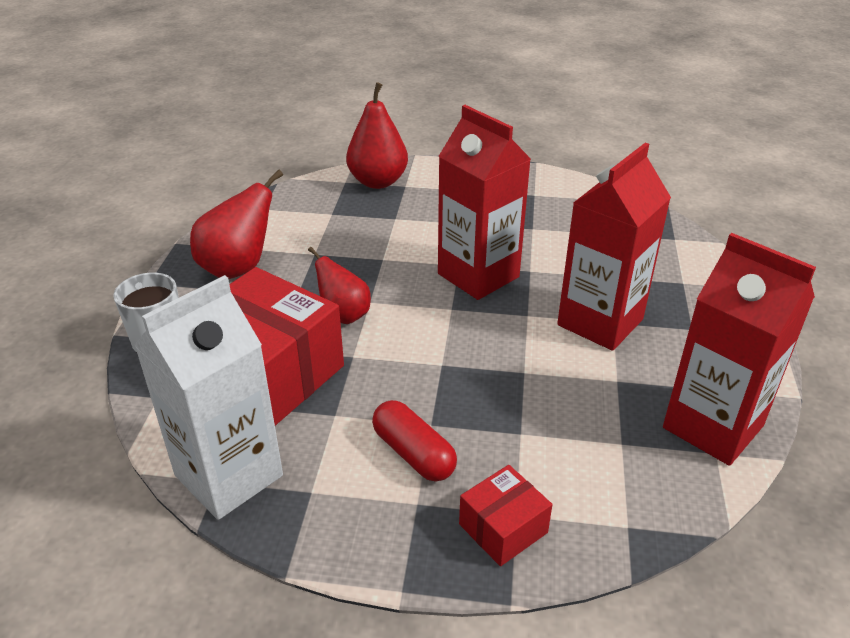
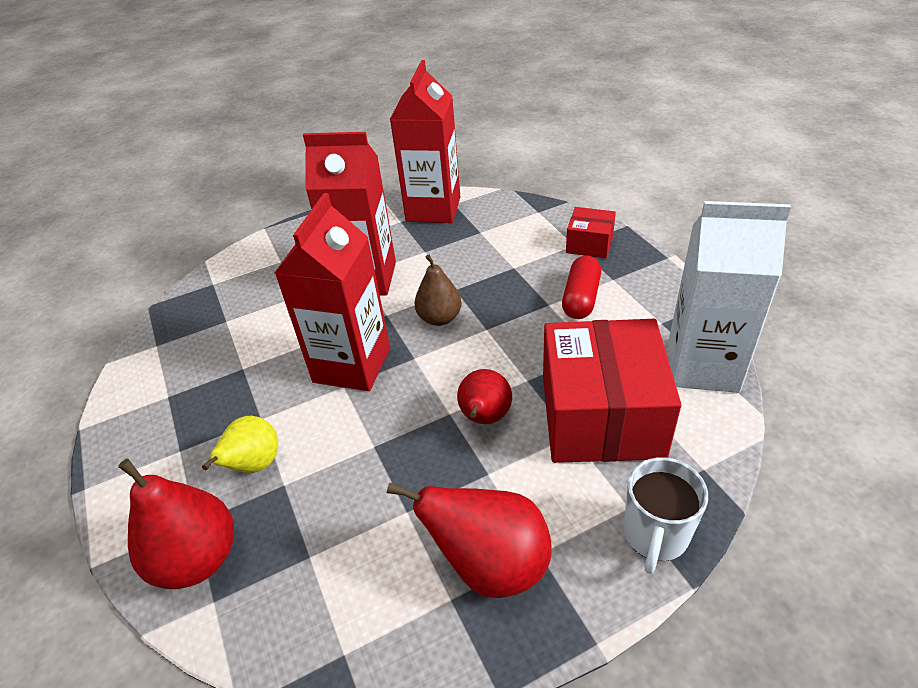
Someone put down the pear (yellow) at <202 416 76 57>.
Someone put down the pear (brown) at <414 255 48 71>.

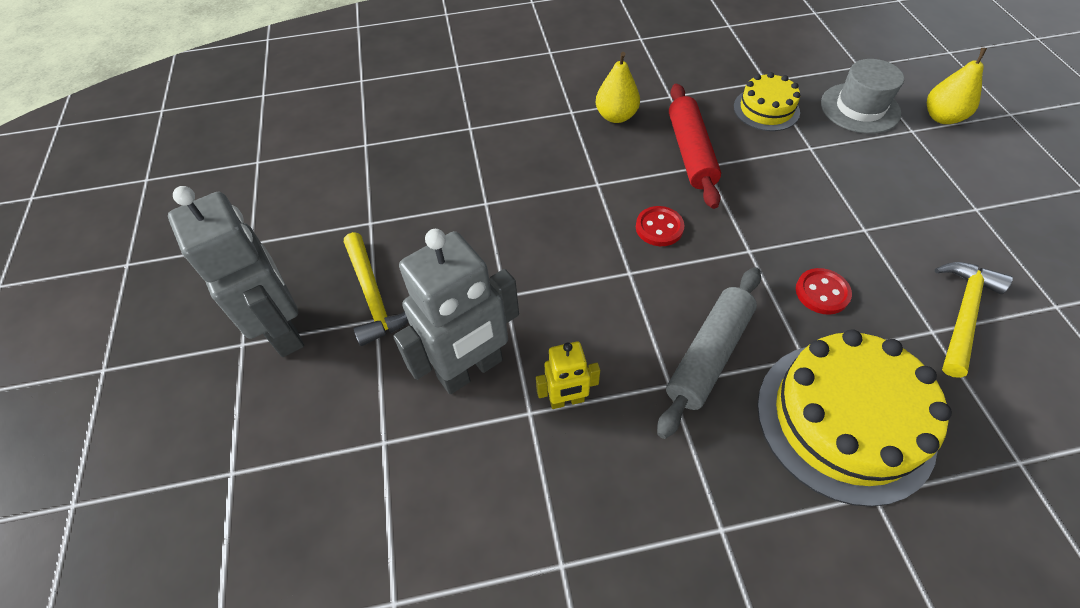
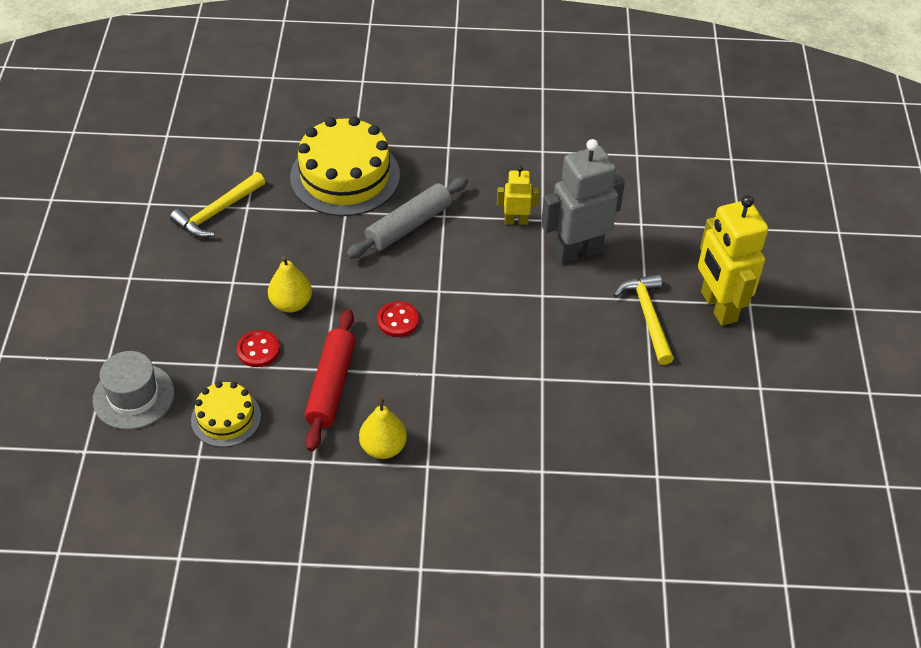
Someone carried the button (red) from <796 268 56 47> to <237 330 43 37>.
Someone carried the pear (yellow) from <927 48 60 76> to <268 256 44 56>.
Someone repainted the robot (grey) at <168 186 136 171>, which became the robot (yellow) at <698 195 70 131>.

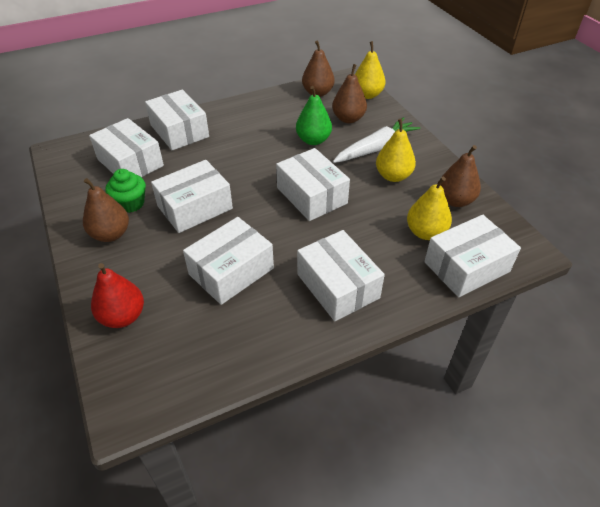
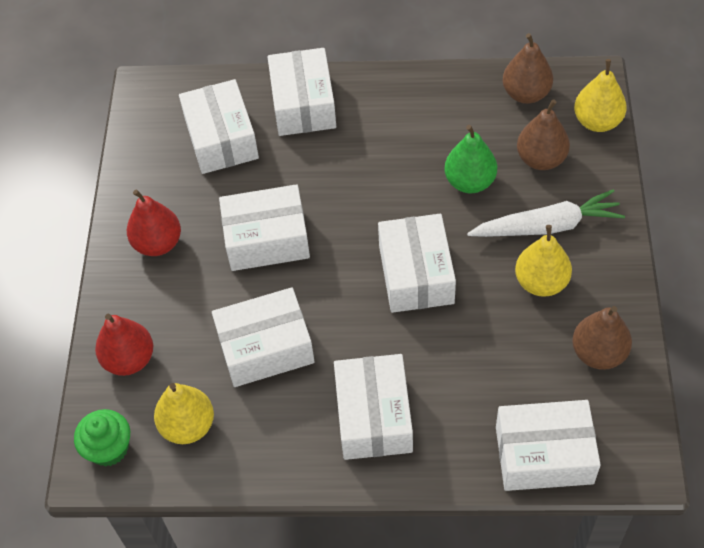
Someone carried the cupcake (green) from <105 169 41 44> to <74 409 56 58>.
Someone carried the pear (yellow) from <407 177 45 63> to <154 383 60 61>.
Someone repainted the pear (brown) at <83 178 46 64>, which became the pear (red) at <127 190 54 66>.

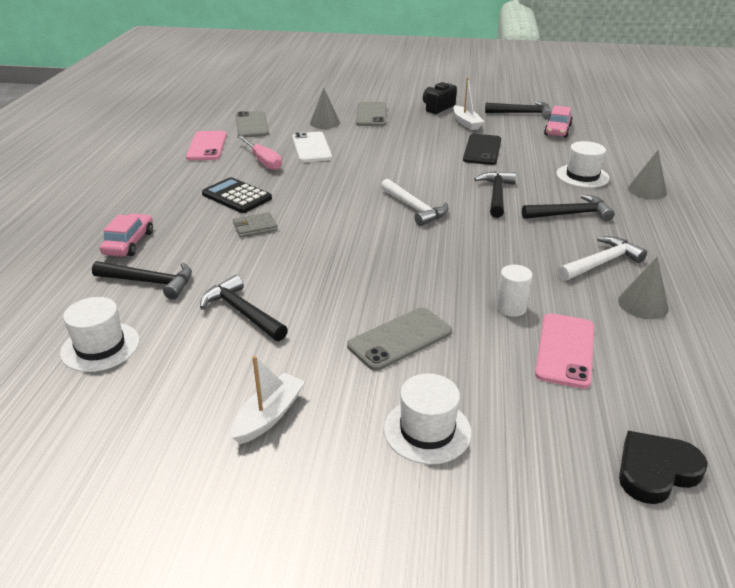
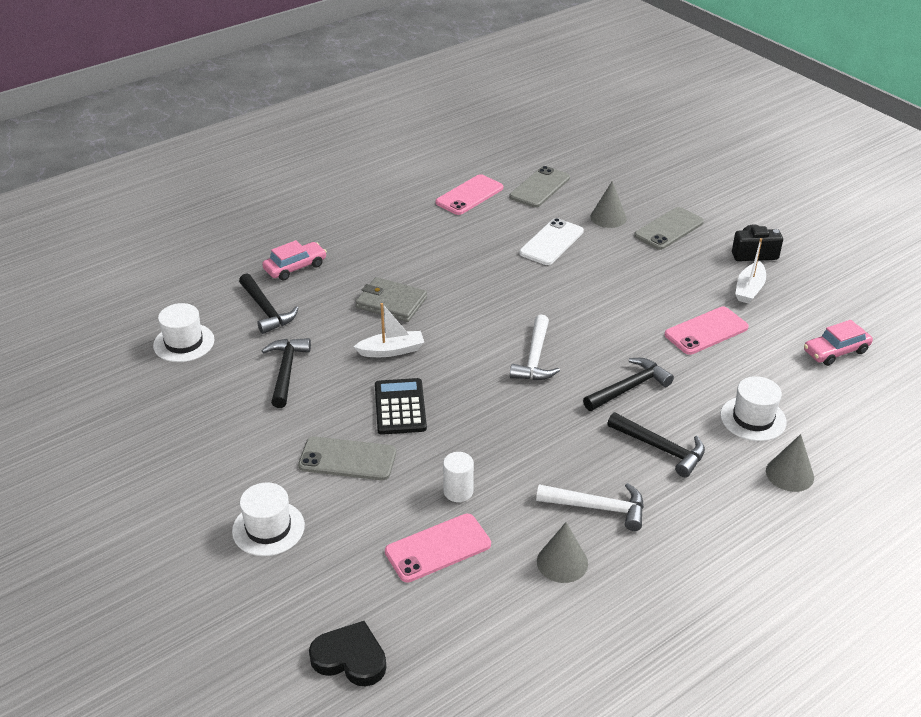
Someone took away the screwdriver (pink) at <237 135 45 35>.
Someone took away the hammer (black) at <485 101 67 18>.
Someone carried the calculator (black) from <202 177 70 36> to <375 378 52 57>.
Someone carried the boat (white) from <232 356 73 88> to <354 303 70 54>.
Someone repainted the phone (black) at <463 134 38 31>, which became the phone (pink) at <664 307 85 48>.
Someone scaled the wallet (grey) at <233 212 45 25> by 1.54.

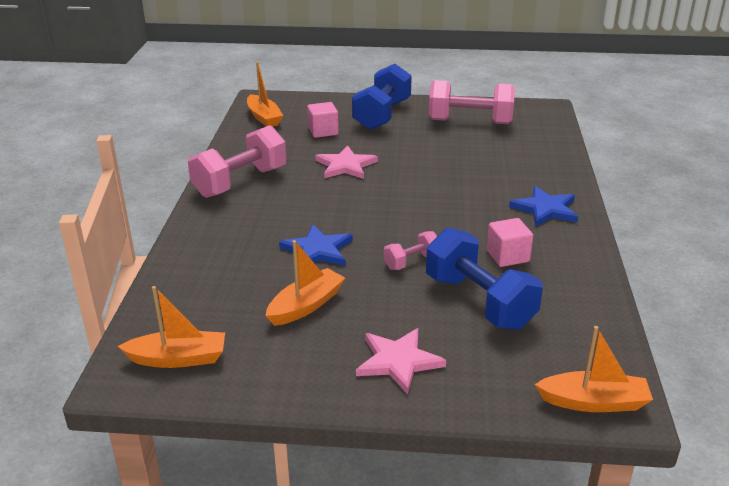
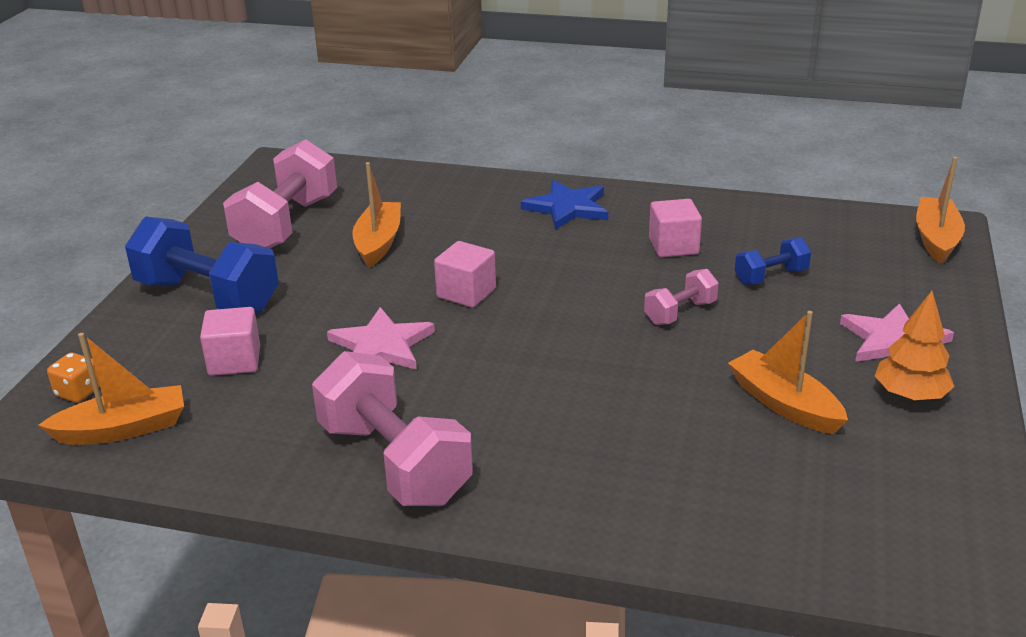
Someone took away the star (blue) at <279 224 74 42>.
Someone put down the dice (orange) at <47 353 53 50>.
Someone put down the cube (pink) at <434 241 62 67>.
Someone put down the tree (orange) at <875 291 80 110>.
Someone carried the boat (orange) from <117 286 108 82> to <352 162 49 105>.
Someone rotated the dumbbell (pink) at <384 231 53 39> by 75 degrees clockwise.
Someone scaled the dumbbell (blue) at <426 227 117 103> by 0.50.

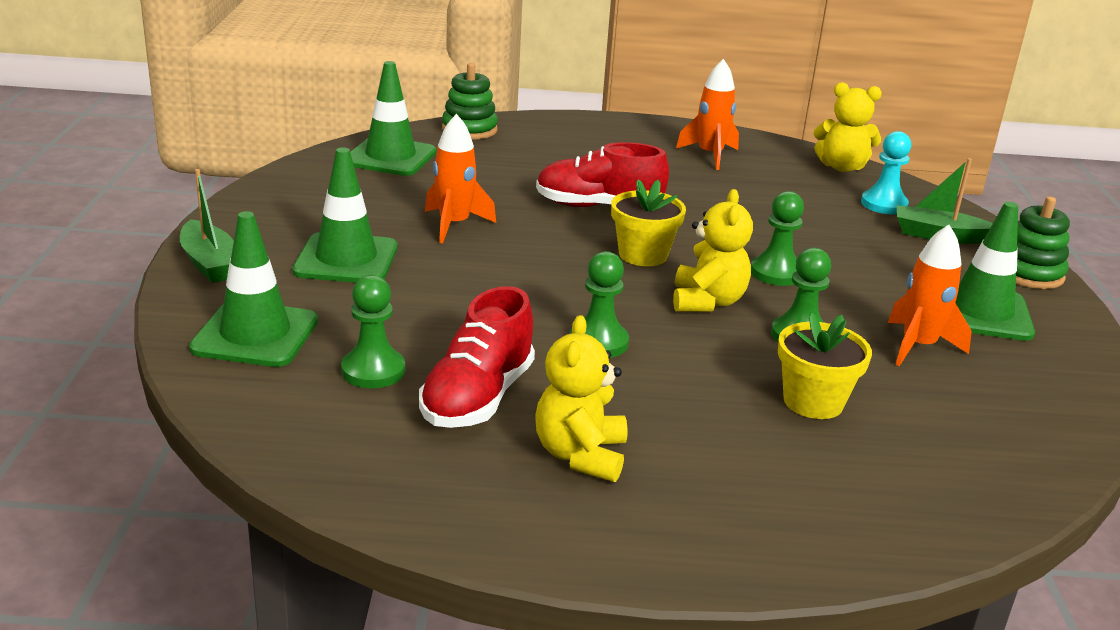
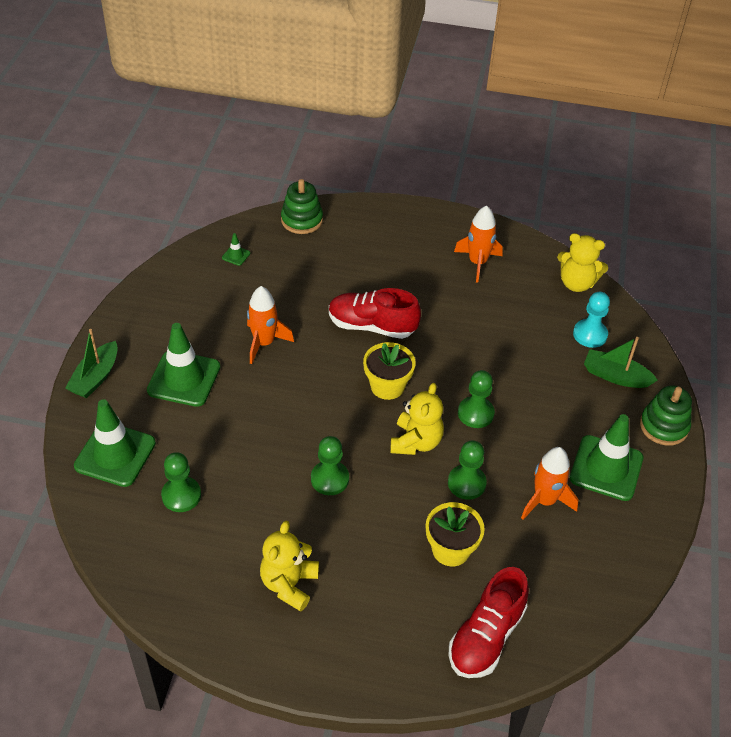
Someone carried the shoe (red) from <419 286 116 142> to <449 567 80 111>.
Someone rotated the boat (green) at <180 169 54 114> by 45 degrees clockwise.
Someone scaled the traffic cone (green) at <350 61 86 115> by 0.41.

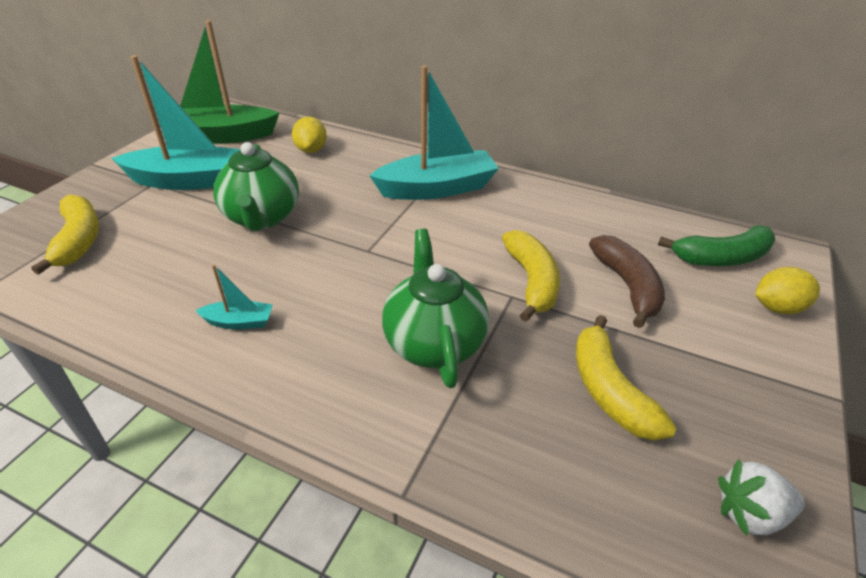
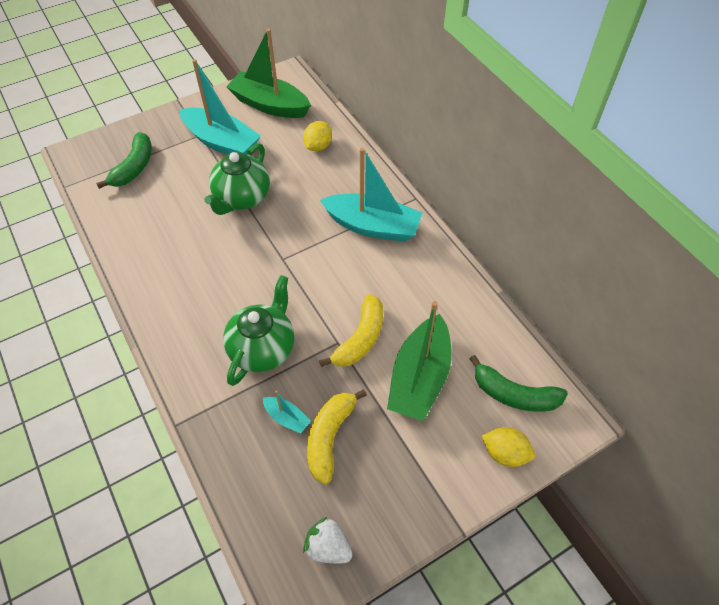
Someone carried the boat (turquoise) from <195 264 78 65> to <263 390 48 44>.
Someone swapped the banana (brown) at <589 235 76 93> for the boat (green) at <387 301 64 120>.
Someone repainted the banana (yellow) at <31 195 68 80>, which became the banana (green) at <96 132 56 57>.

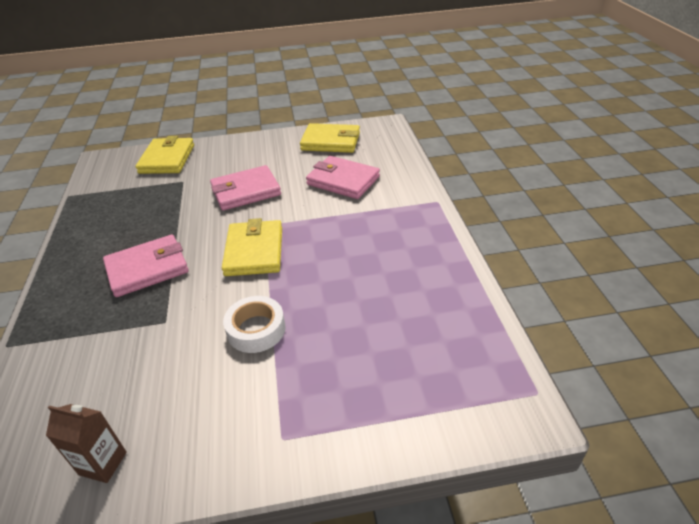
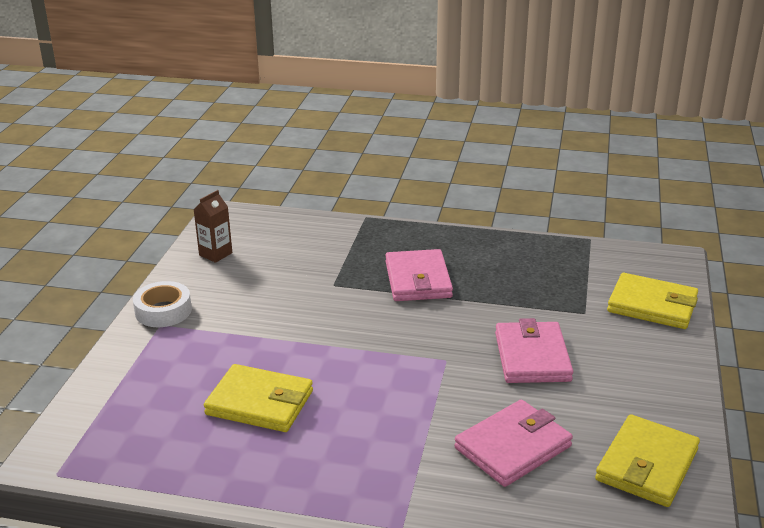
Someone carried the wallet (yellow) from <222 218 60 58> to <204 364 109 68>.
Someone carried the tape (white) from <223 296 63 57> to <133 281 59 46>.

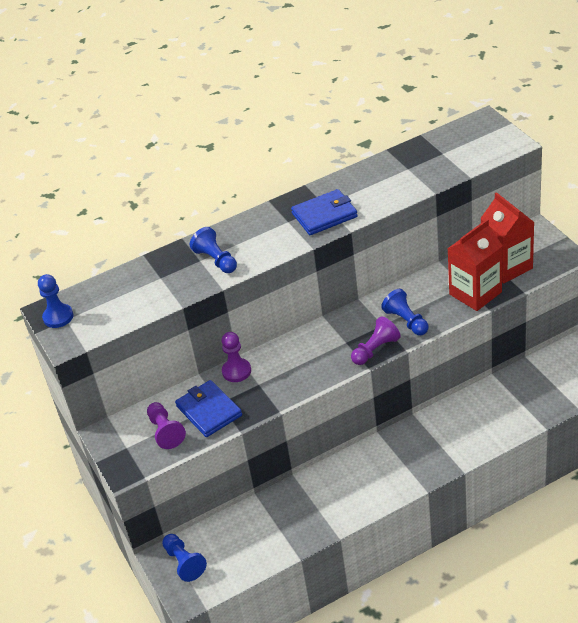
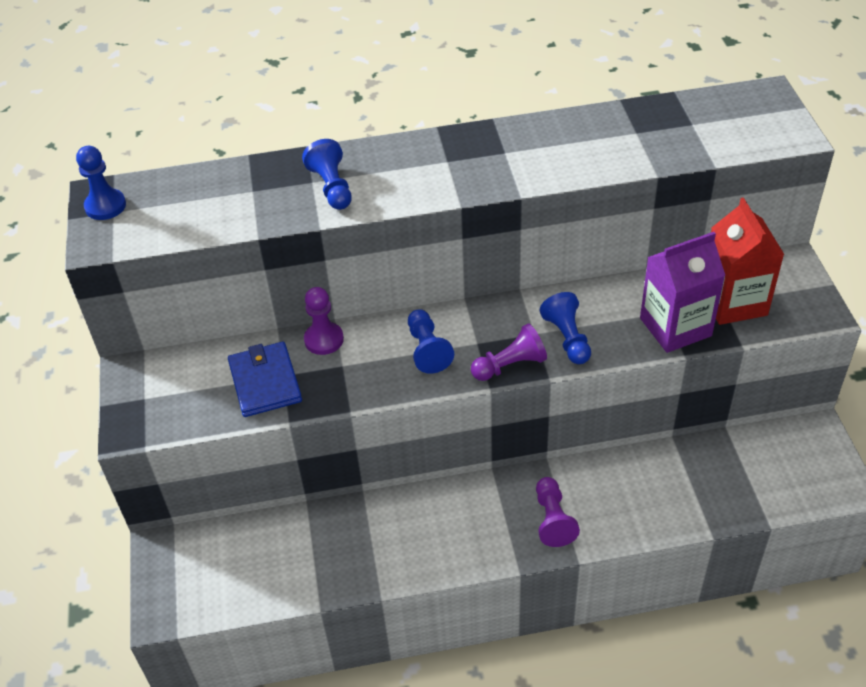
Someone took away the wallet (blue) at <291 189 67 46>.
Someone carried the pawn (purple) from <147 402 39 47> to <536 477 44 70>.
Someone carried the pawn (blue) from <162 534 45 48> to <408 310 46 64>.
Someone repainted the carton (red) at <447 219 55 92>, which became the carton (purple) at <640 232 85 121>.

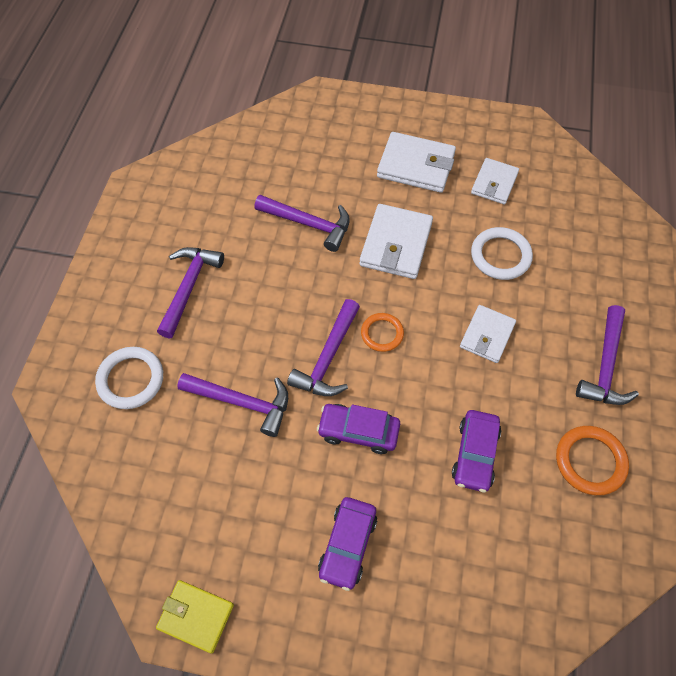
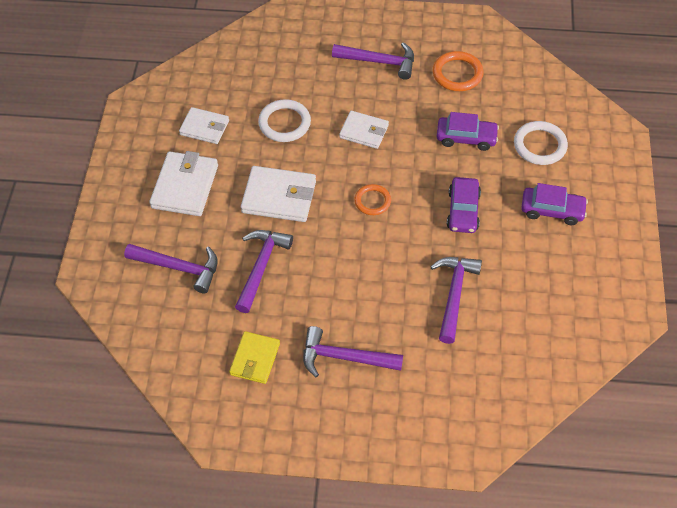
Someone carried the ring (white) from <95 347 68 62> to <514 121 54 44>.
Someone carried the wallet (yellow) from <156 580 78 73> to <229 331 51 53>.
Someone carried the hammer (purple) from <287 299 73 97> to <124 244 94 49>.

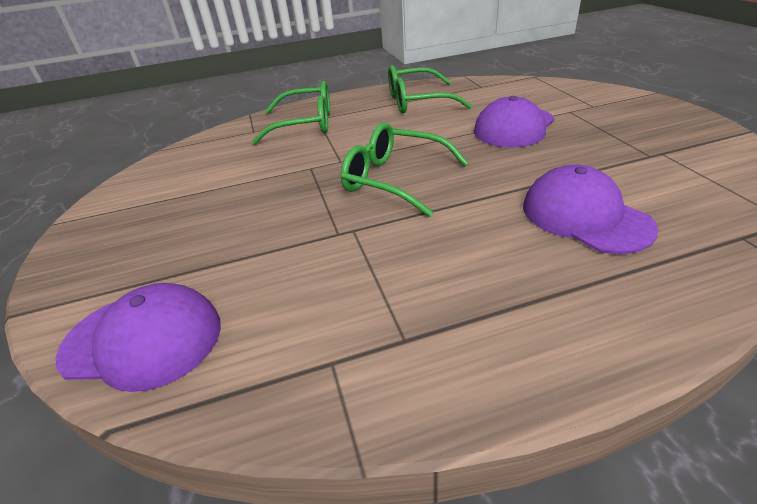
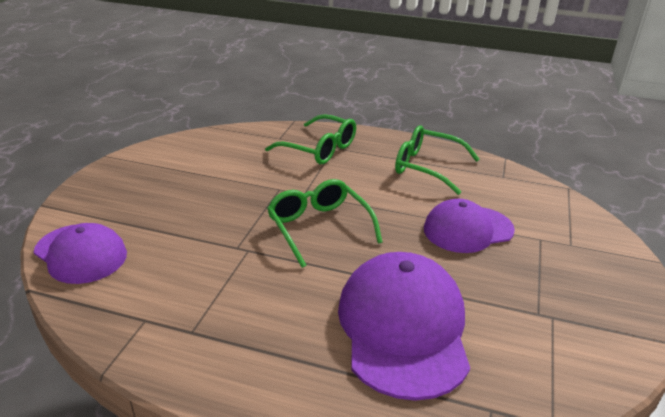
Someone scaled the cap (purple) at <523 164 135 90> by 1.53.

